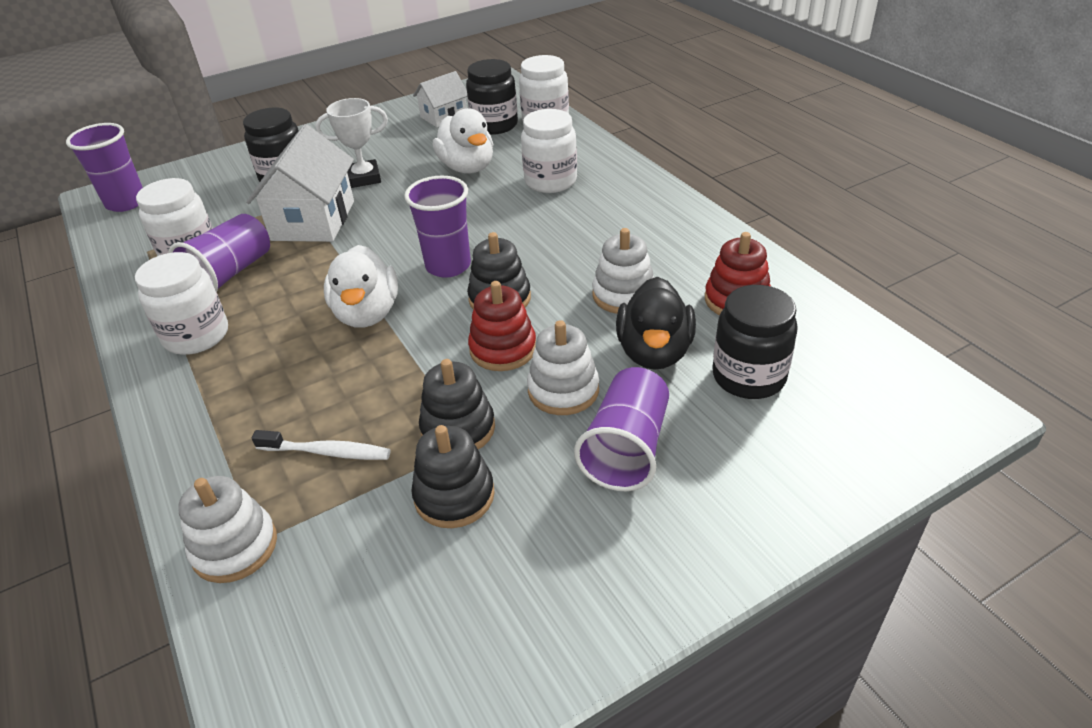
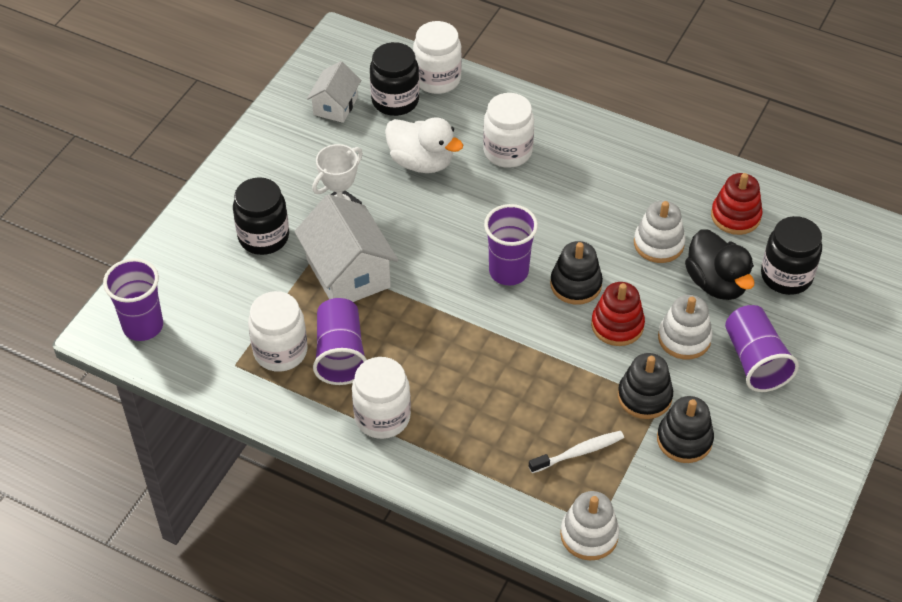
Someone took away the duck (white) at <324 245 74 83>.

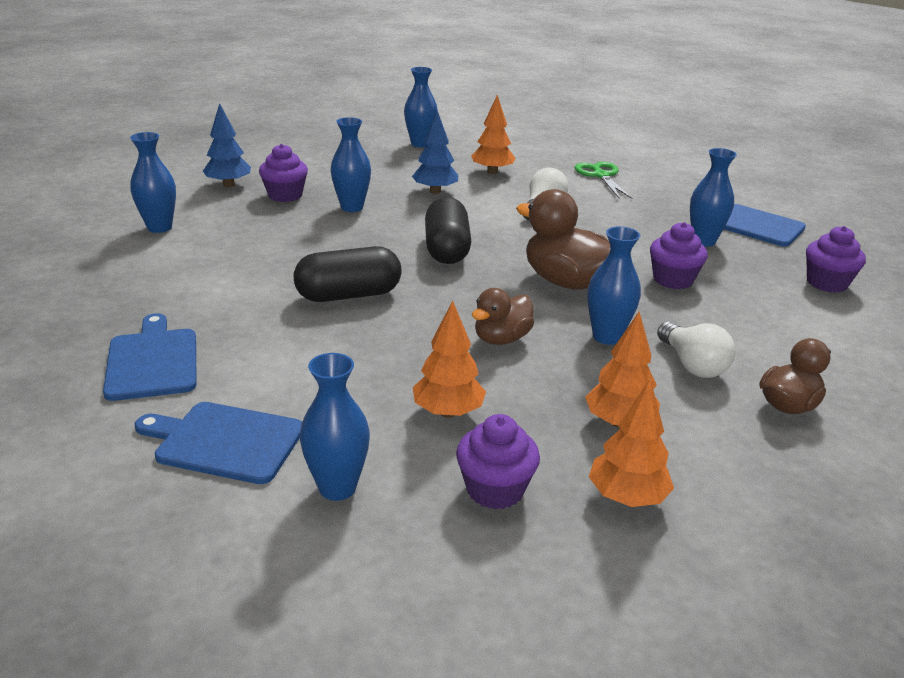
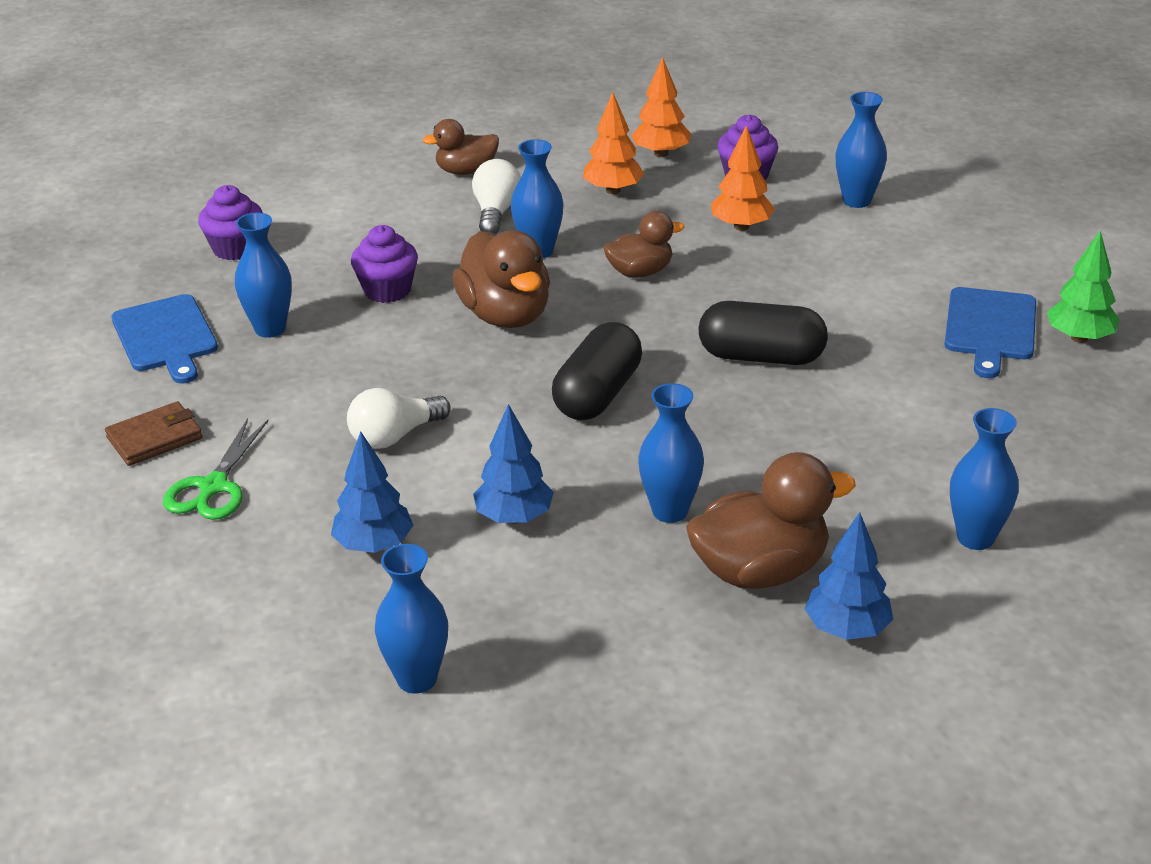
Someone took away the cutting board (blue) at <135 402 167 82>.
Someone put down the wallet (brown) at <105 401 97 65>.
Someone put down the tree (green) at <1047 231 73 112>.
Someone swapped the cupcake (purple) at <259 144 49 58> for the duck (brown) at <686 452 170 137>.
Someone repainted the tree (orange) at <471 95 44 79>, which became the tree (blue) at <331 431 83 122>.

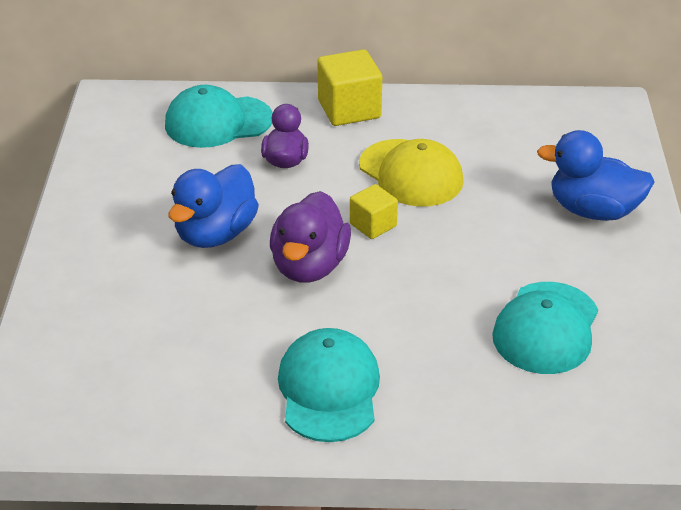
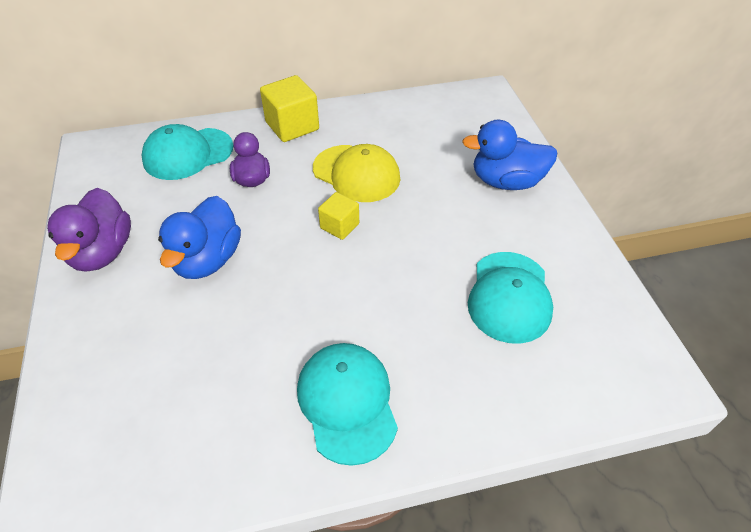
Someone carried the duck (purple) from <270 191 81 92> to <47 188 84 84>.

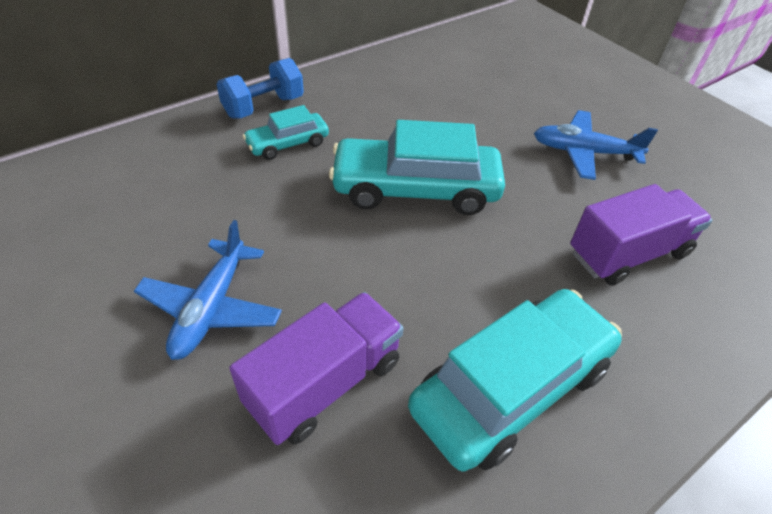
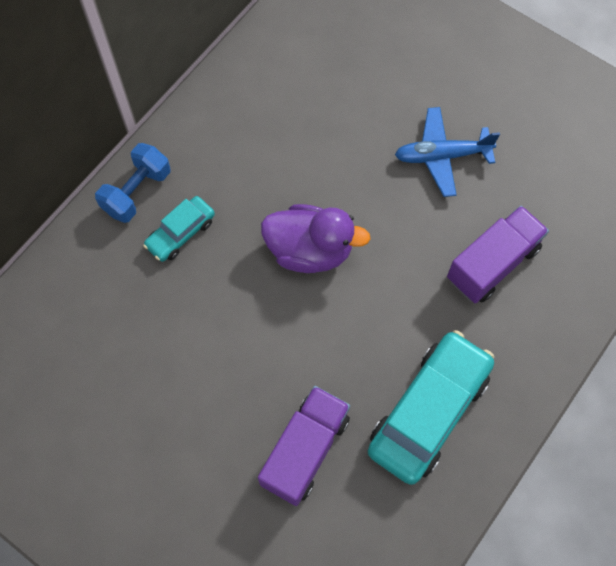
Someone took away the plane (blue) at <134 220 148 140>.
Someone swapped the car (turquoise) at <329 120 176 95> for the duck (purple) at <261 204 110 69>.

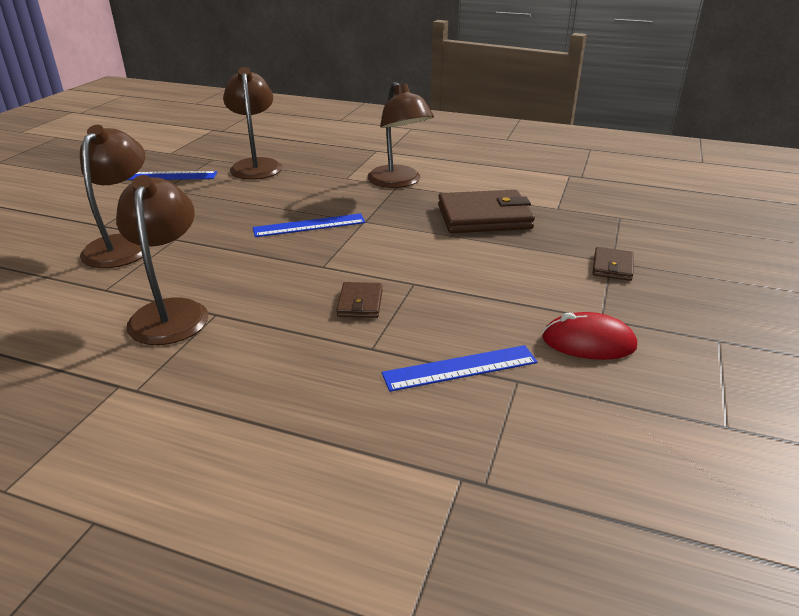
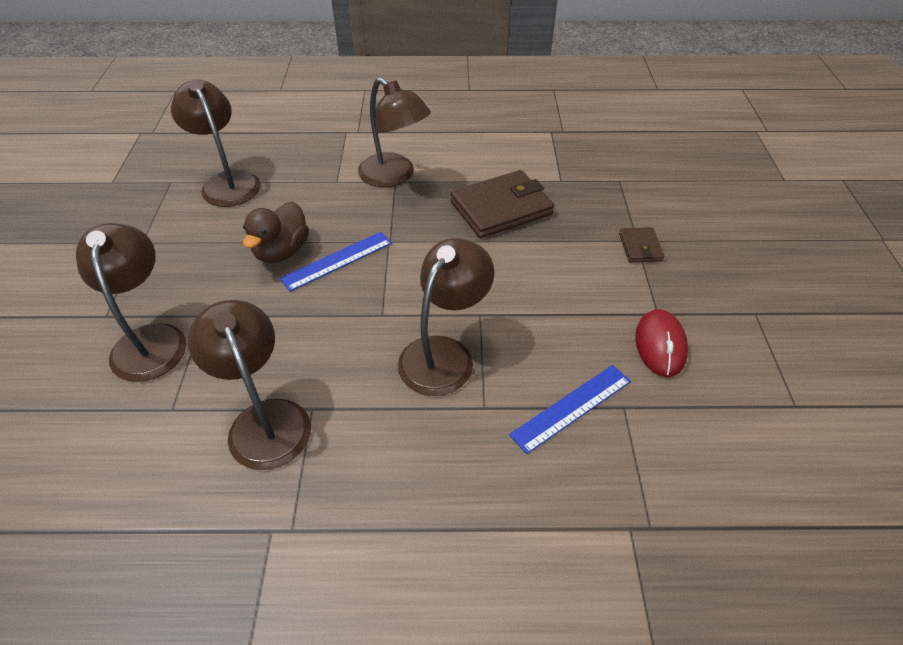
Someone took away the ruler (blue) at <127 171 90 9>.
Someone put down the duck (brown) at <243 202 66 61>.
Someone swapped the wallet (brown) at <336 282 47 36> for the lamp (brown) at <398 238 96 158>.
Someone rotated the mouse (red) at <542 312 95 48> by 75 degrees counterclockwise.

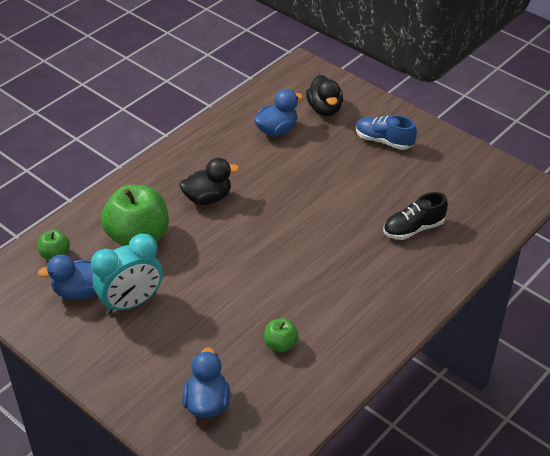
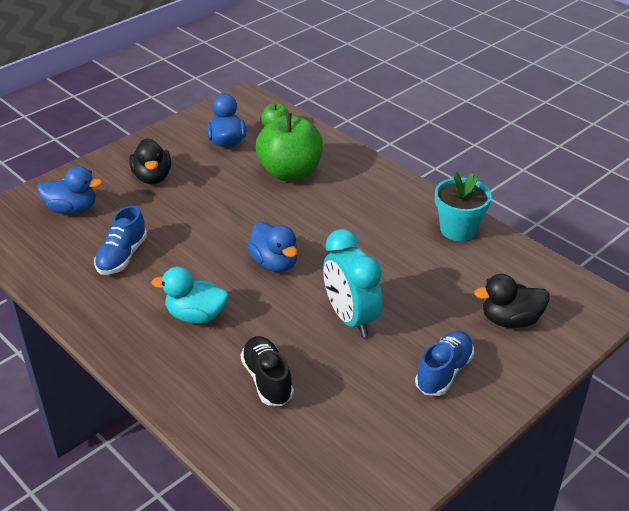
Someone put down the duck (turquoise) at <151 267 78 57>.
Someone put down the flower pot (turquoise) at <435 172 57 69>.
Someone carried the clock (turquoise) from <91 233 72 81> to <323 229 59 108>.
Someone carried the duck (black) from <180 158 59 47> to <129 138 42 46>.
Someone carried the duck (blue) from <254 89 49 47> to <247 222 51 50>.
Someone swapped the apple (green) at <264 318 35 34> for the shoe (blue) at <94 206 53 69>.

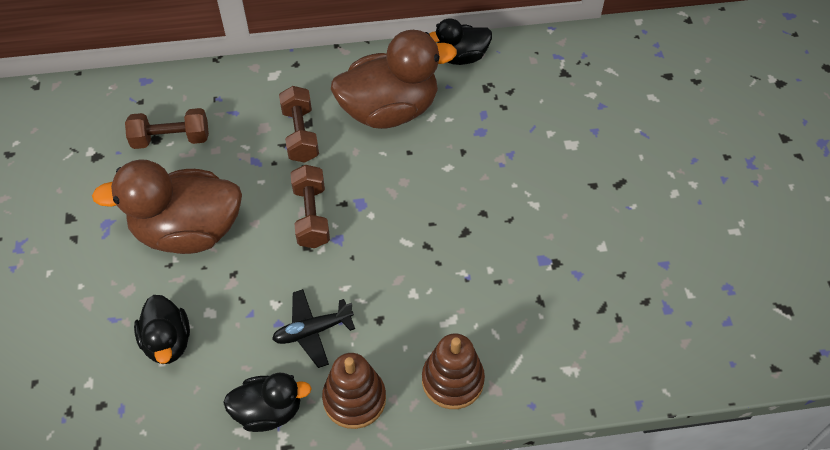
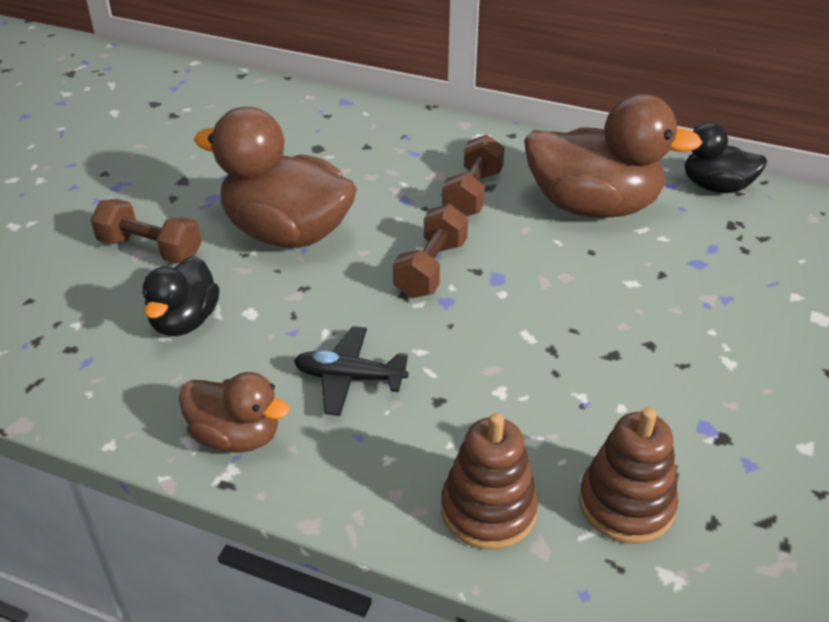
Someone carried the dumbbell (brown) from <125 108 84 41> to <91 199 111 65>.
Someone carried the stacking toy (brown) from <322 353 64 76> to <579 407 99 137>.
Someone repainted the duck (black) at <223 373 89 59>, which became the duck (brown) at <179 372 111 81>.

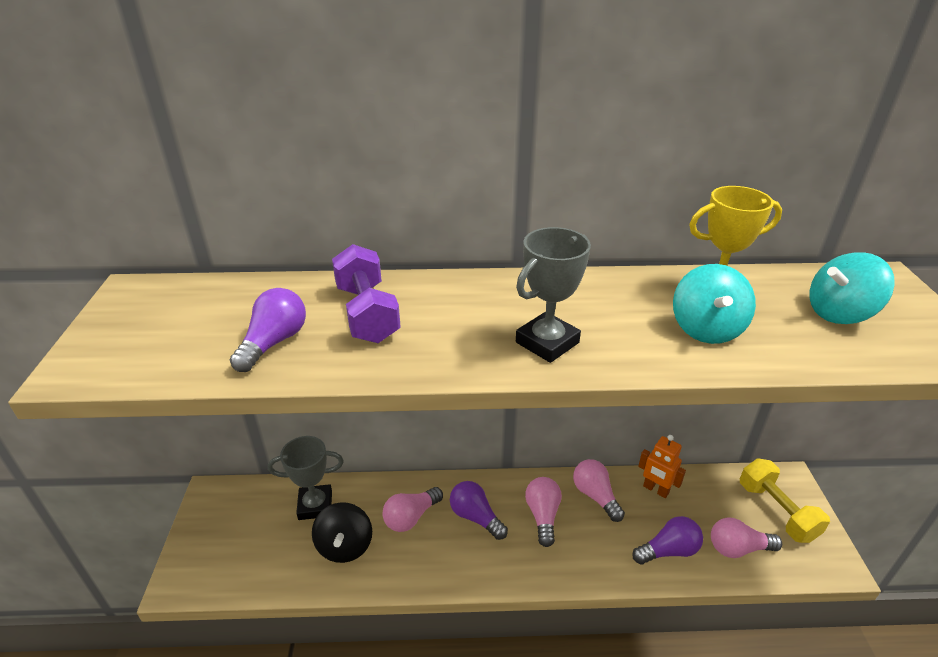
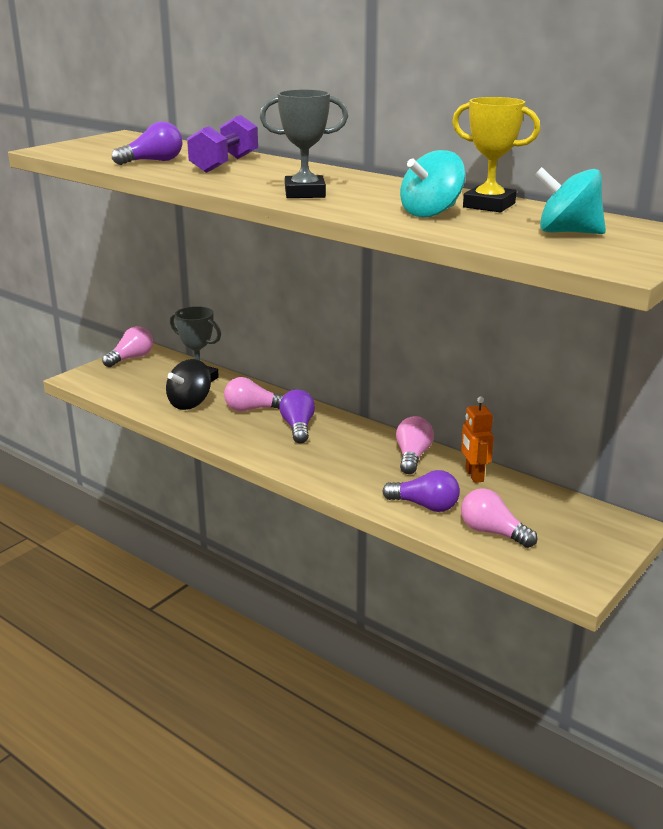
Someone took away the dumbbell (yellow) at <740 458 90 85>.
Someone carried the light bulb (pink) from <525 477 37 70> to <102 326 51 41>.

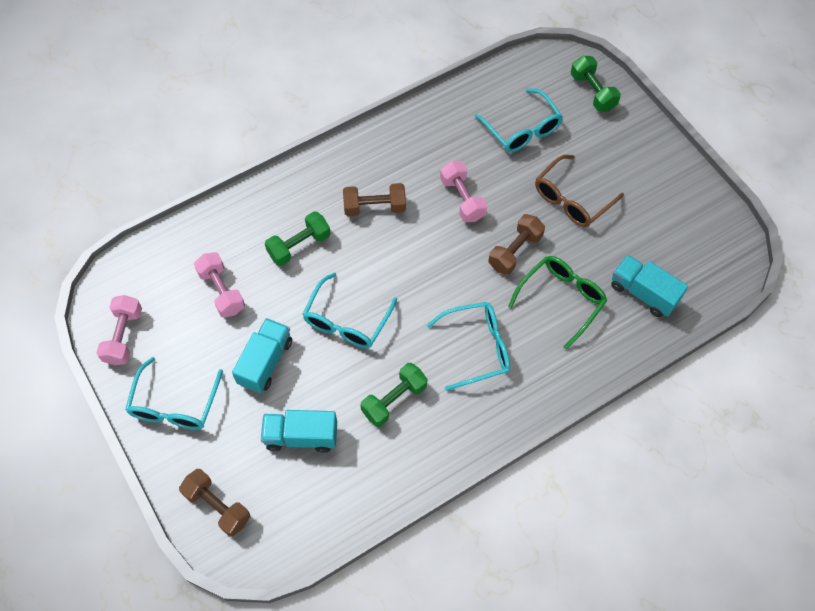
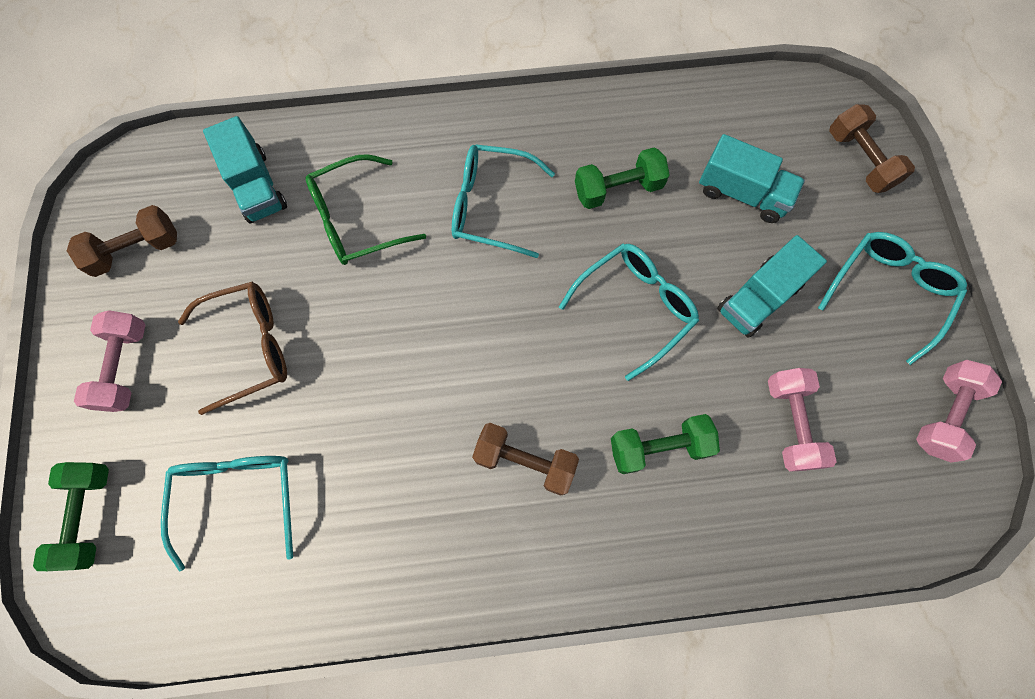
Someone carried the dumbbell (pink) from <440 161 47 61> to <74 310 71 102>.
Someone carried the dumbbell (brown) from <488 214 57 61> to <67 205 110 72>.

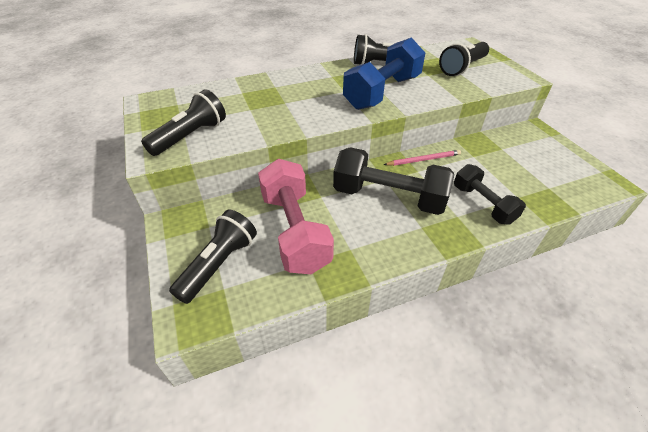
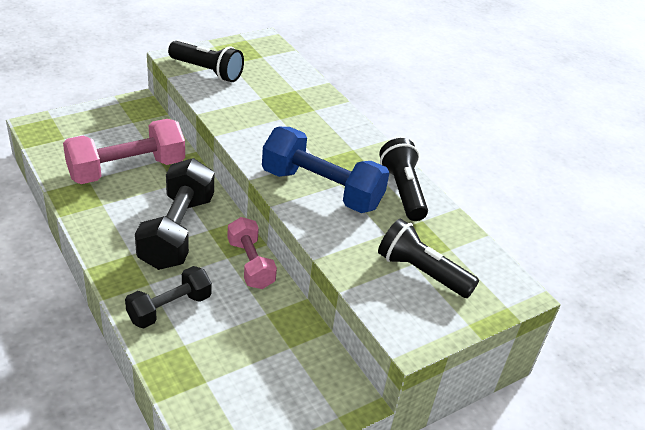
Someone took away the flashlight (black) at <169 209 88 95>.
Someone swapped the pencil (pink) at <384 150 77 16> for the dumbbell (pink) at <227 217 50 72>.

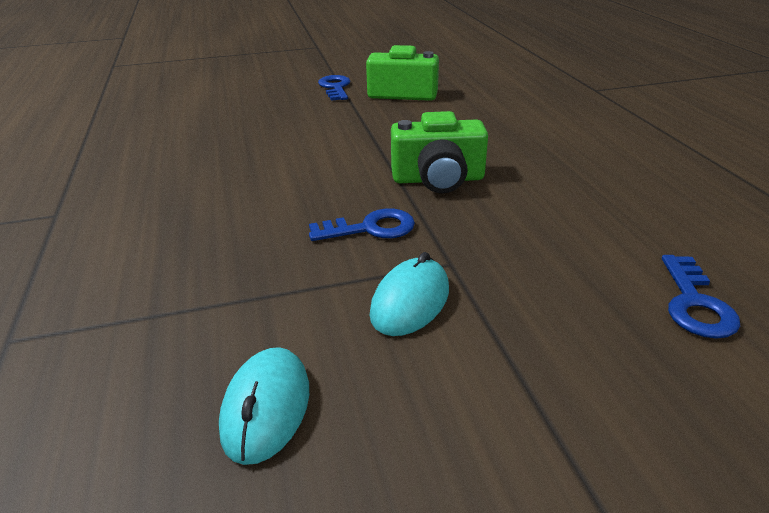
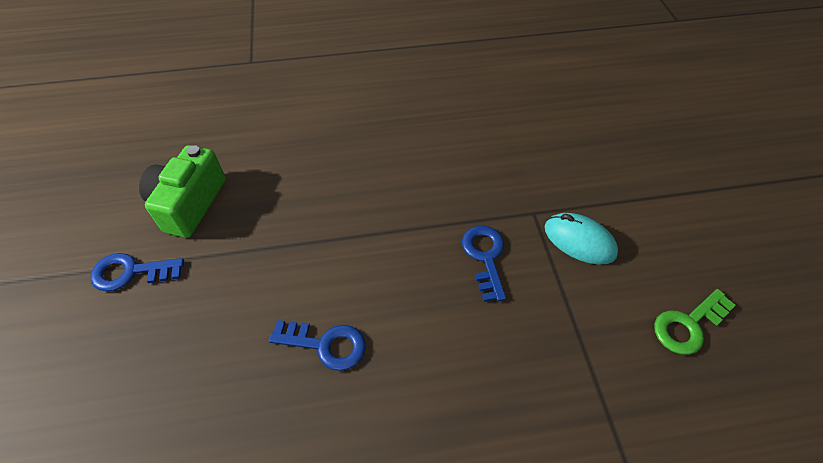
Someone took away the camera (green) at <391 111 97 82>.
Someone carried the key (blue) from <662 255 78 84> to <268 320 98 51>.
Someone swapped the mouse (turquoise) at <219 347 90 118> for the key (green) at <654 289 82 66>.

